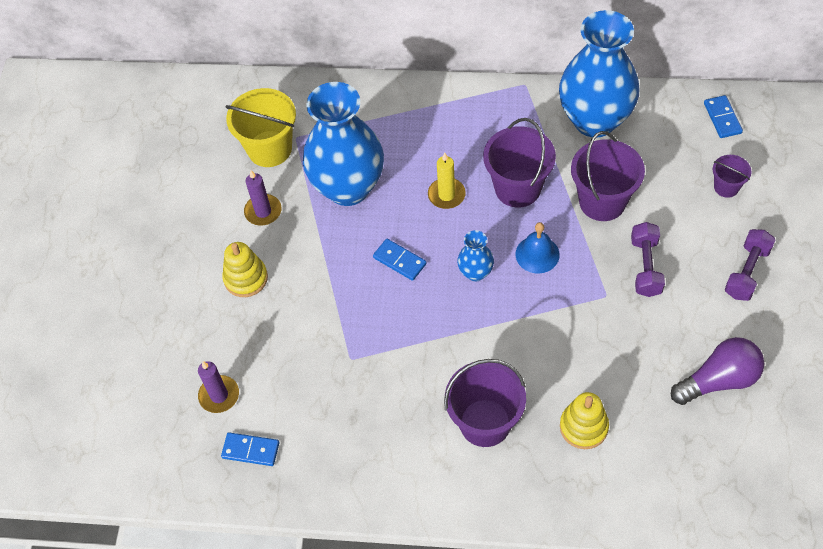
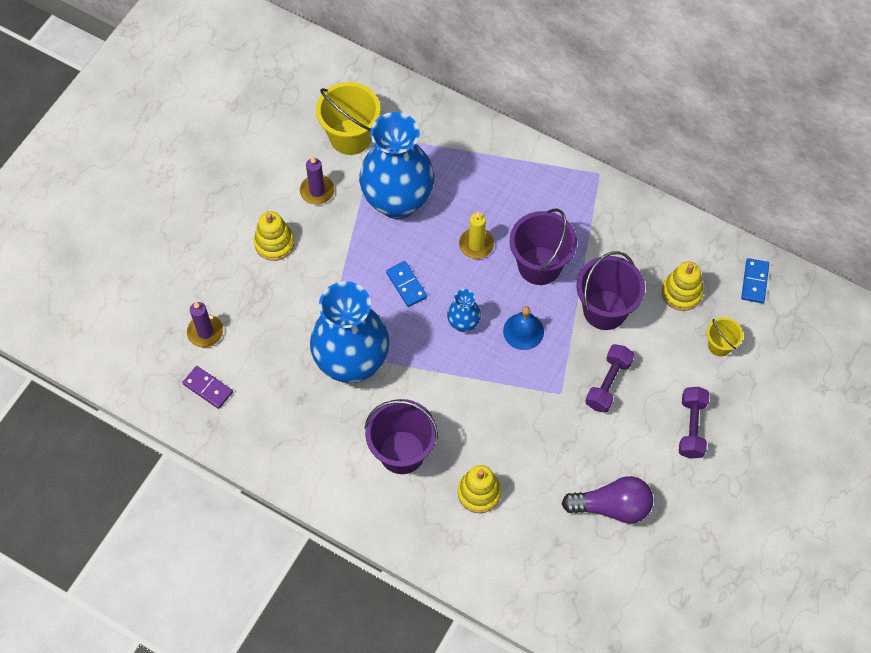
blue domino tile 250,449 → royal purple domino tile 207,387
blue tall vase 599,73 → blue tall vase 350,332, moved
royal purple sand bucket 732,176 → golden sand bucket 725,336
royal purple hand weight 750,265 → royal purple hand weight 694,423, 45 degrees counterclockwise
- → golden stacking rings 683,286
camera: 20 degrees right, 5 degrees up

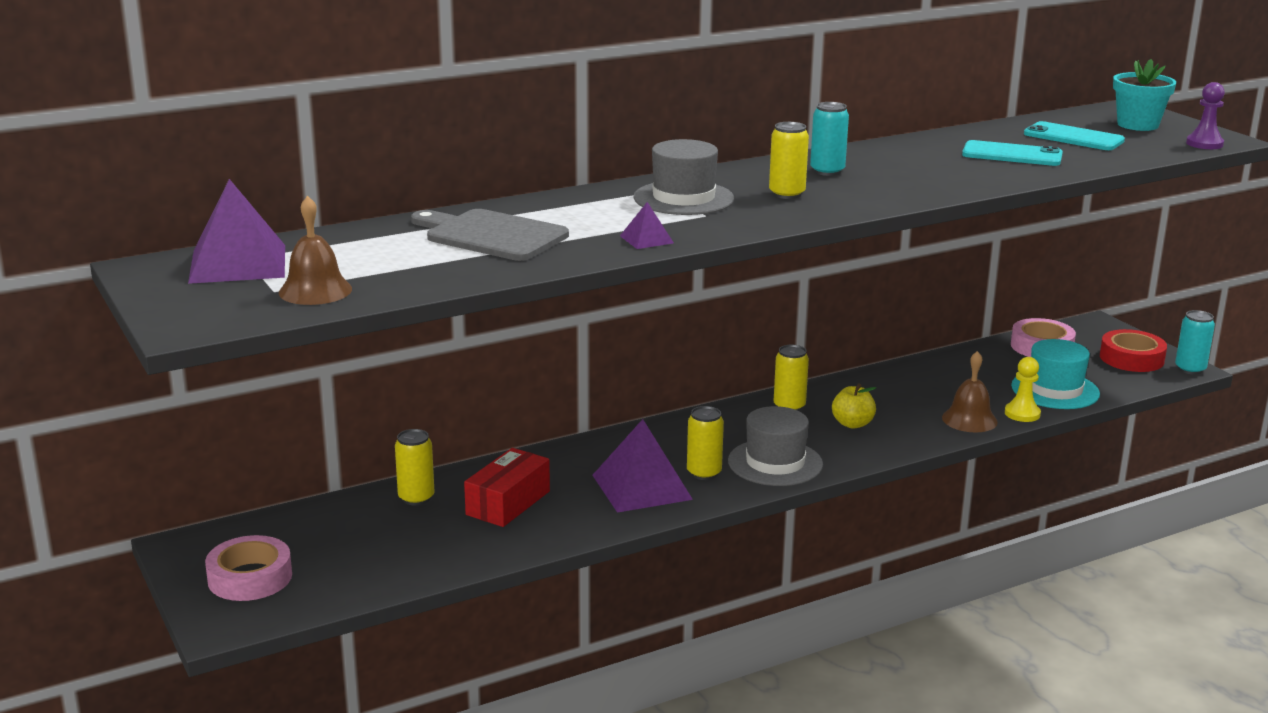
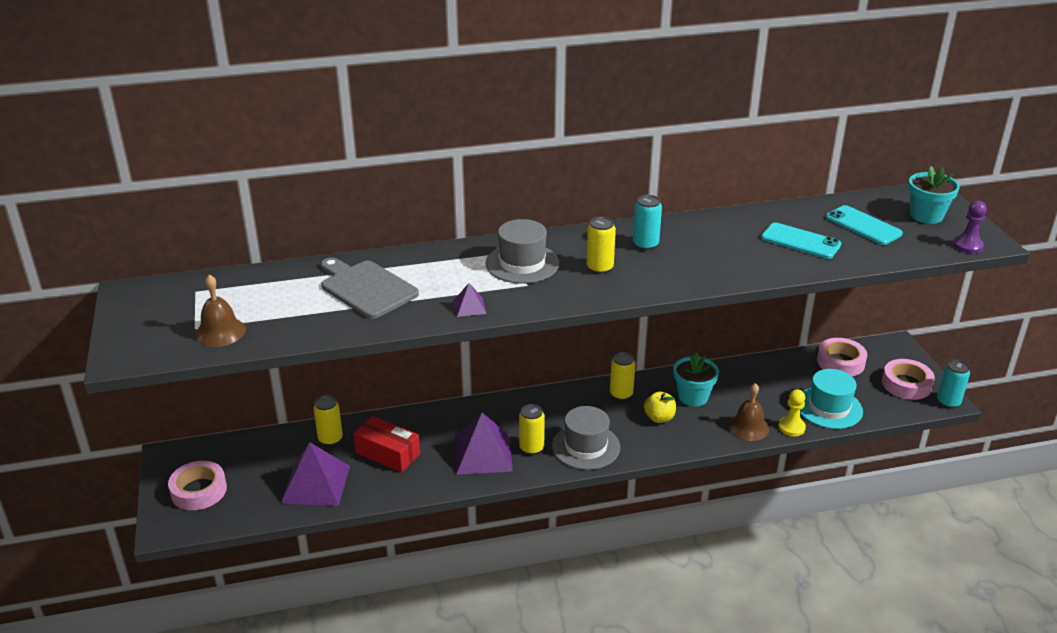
royal purple solid pyramid 236,231 → royal purple solid pyramid 315,474, moved
crimson parcel 507,487 → crimson parcel 386,444, 75 degrees clockwise
crimson roll of tape 1133,350 → rose-pink roll of tape 908,379
- → aqua flower pot 696,379
camera: 15 degrees right, 10 degrees up

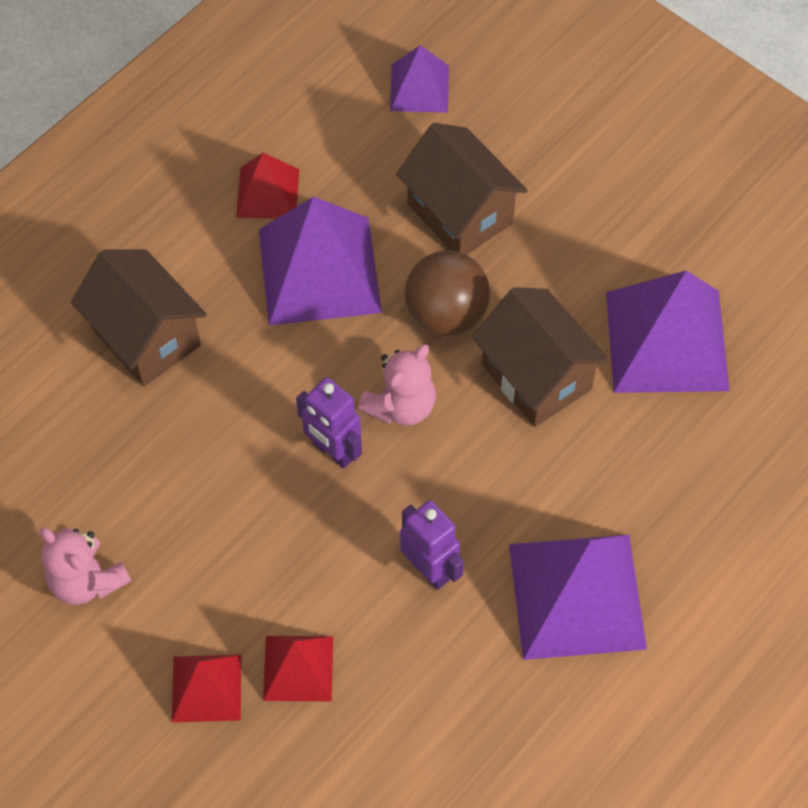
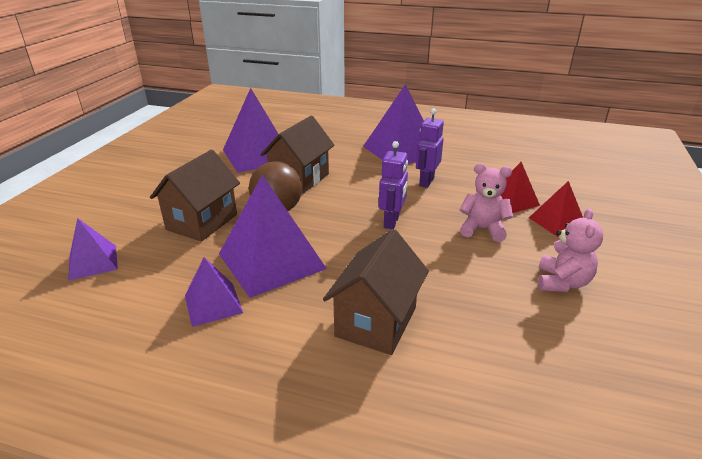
crimson solid pyramid 267,186 → royal purple solid pyramid 214,292
rose-pink teddy 397,385 → rose-pink teddy 486,202, moved
camera: 115 degrees left, 30 degrees down

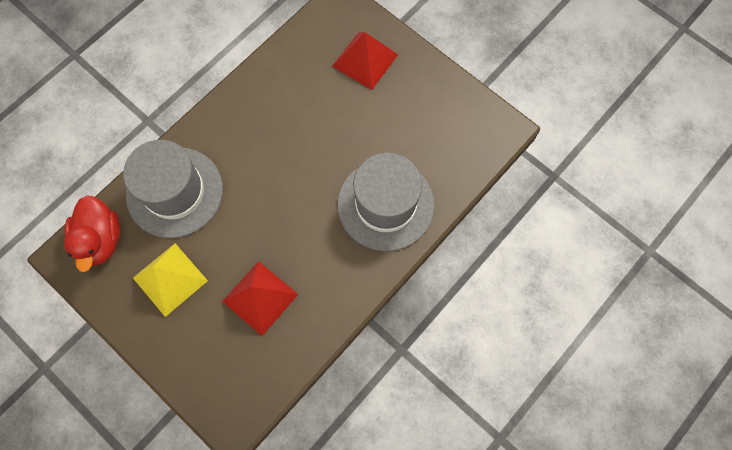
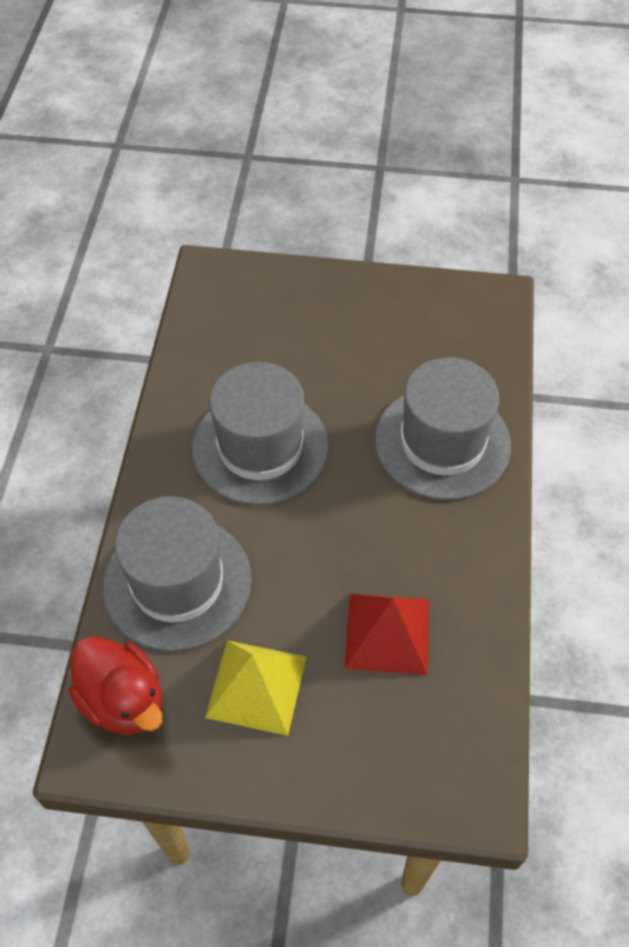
crimson solid pyramid 365,61 → -
- → grey hat 260,433
camera: 35 degrees left, 15 degrees down

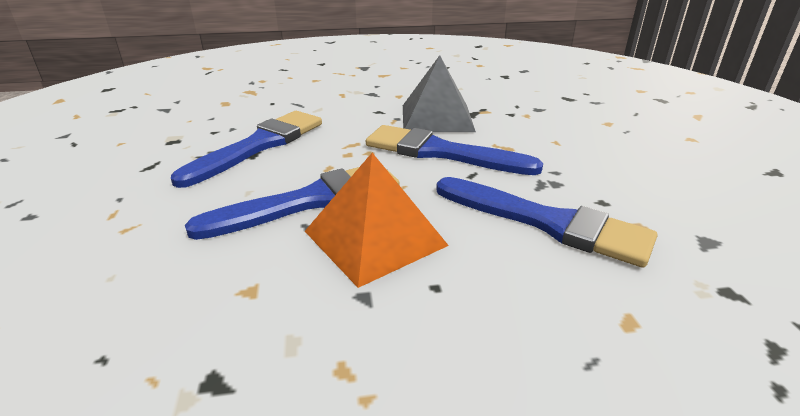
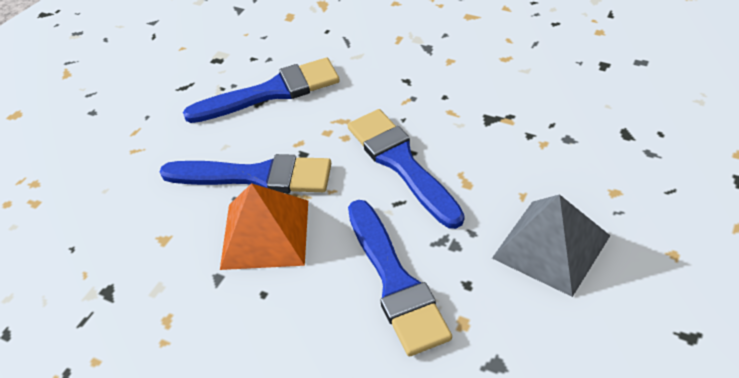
grey solid pyramid 439,93 → grey solid pyramid 551,245, moved
camera: 40 degrees right, 15 degrees up

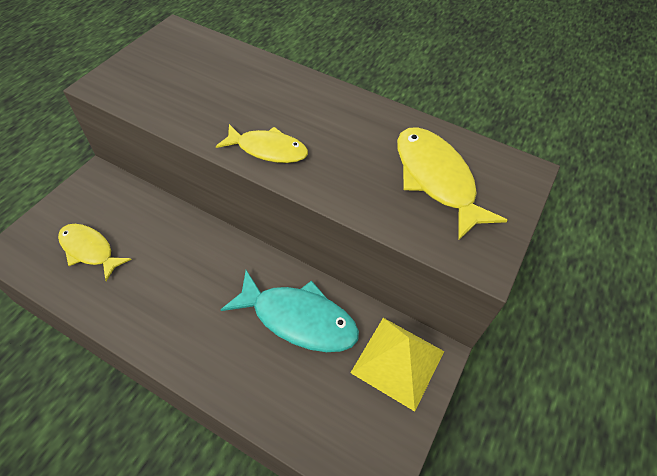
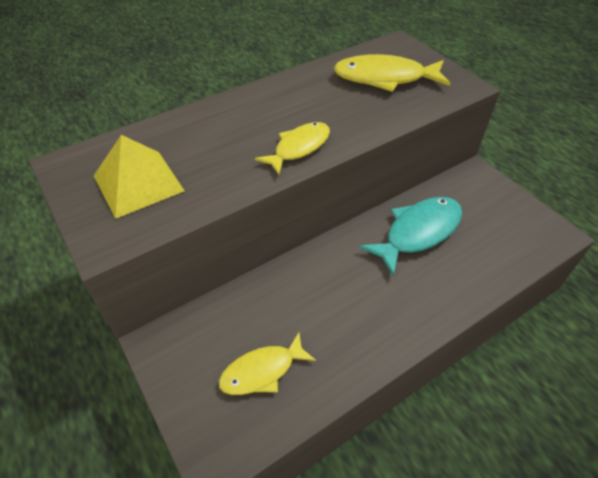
golden solid pyramid 397,365 → golden solid pyramid 139,177, moved
camera: 60 degrees left, 5 degrees down

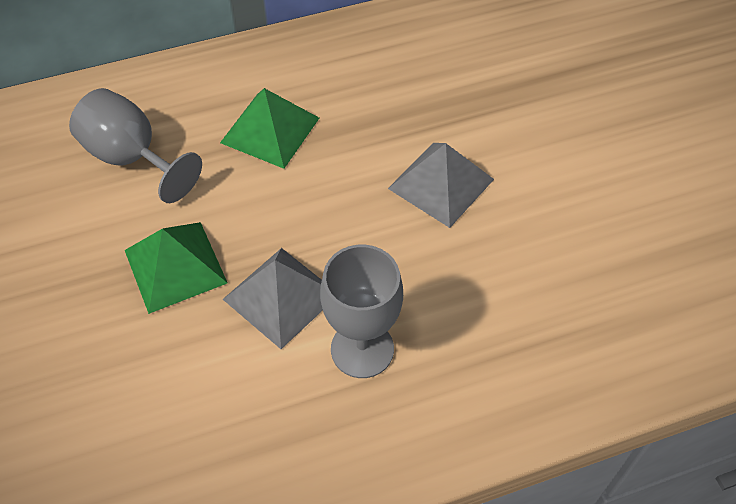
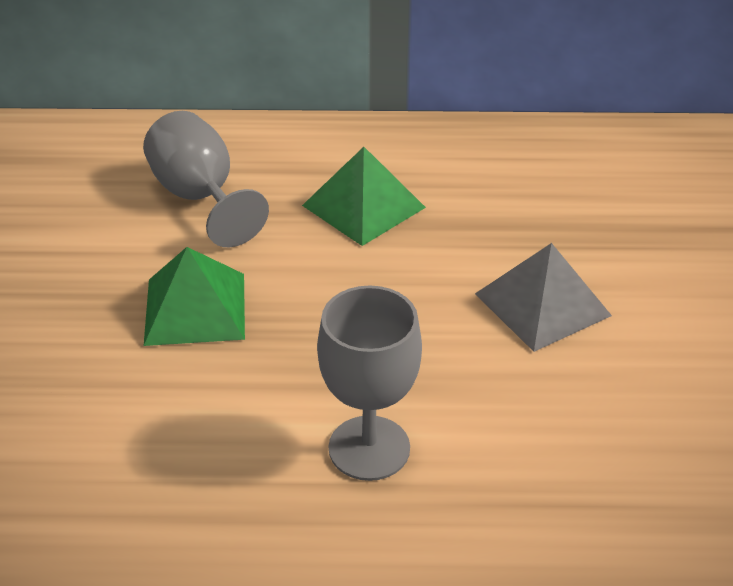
grey solid pyramid 273,298 → -
camera: 20 degrees right, 15 degrees down

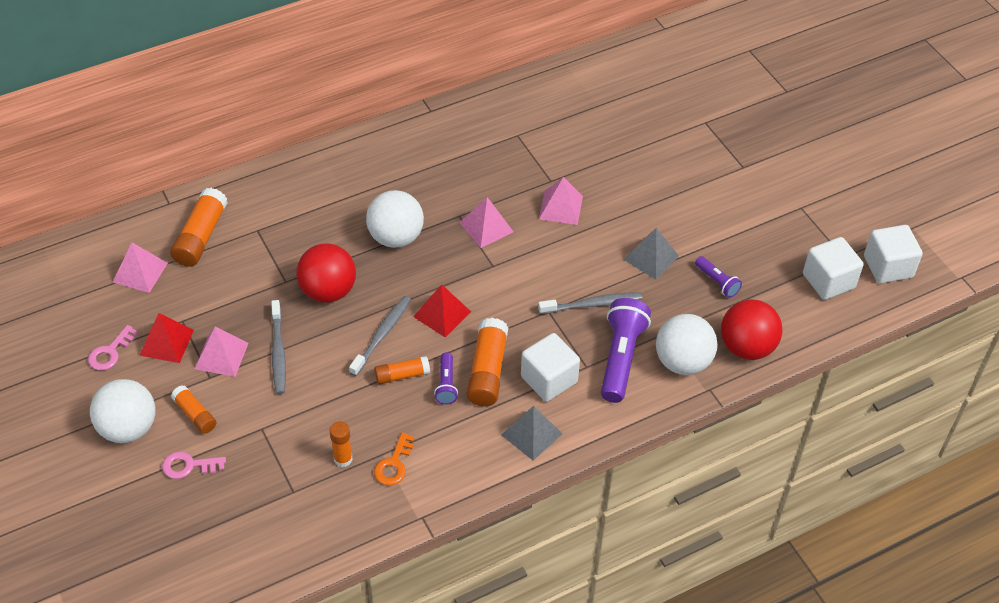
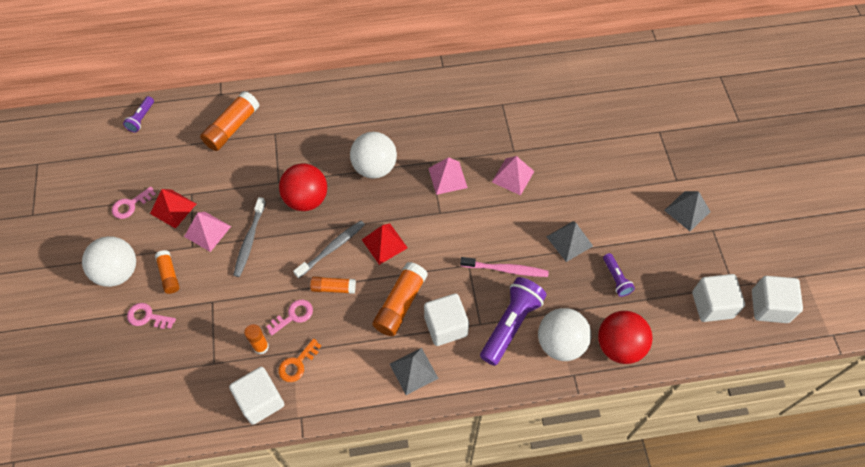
rose-pink solid pyramid 140,268 → -
royal purple pocket torch 446,378 → royal purple pocket torch 138,114, moved
grey dental brush 590,303 → rose-pink dental brush 504,267
- → white solid cube 256,396
- → rose-pink latchkey 289,317
- → grey solid pyramid 687,211
camera: 20 degrees right, 10 degrees up

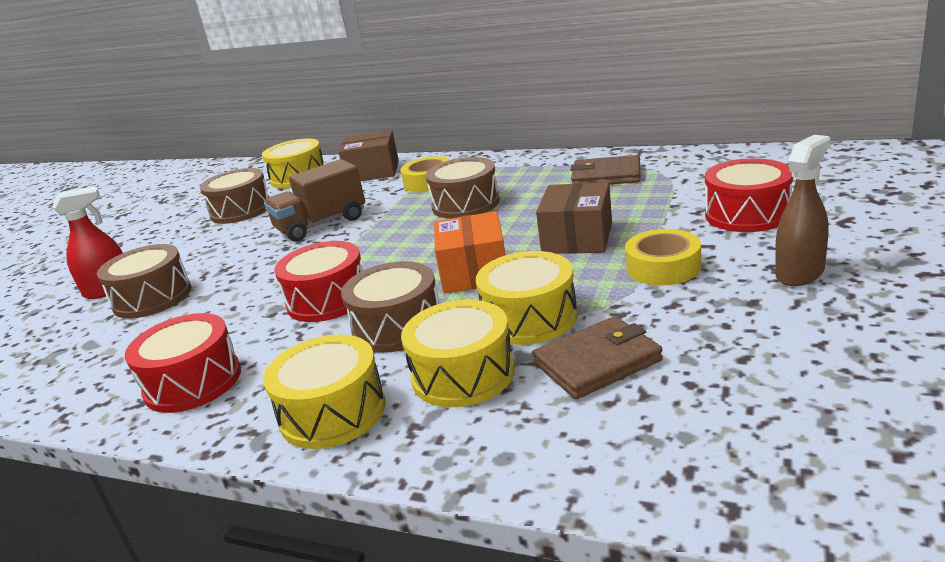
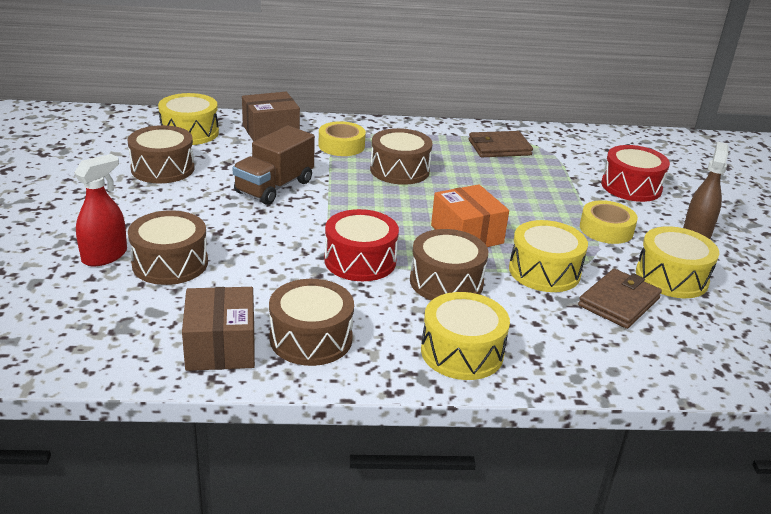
crimson snare drum 183,363 → brown snare drum 311,322
golden snare drum 458,353 → golden snare drum 677,262, moved
brown parcel 574,218 → brown parcel 218,329, moved
camera: 30 degrees left, 5 degrees up

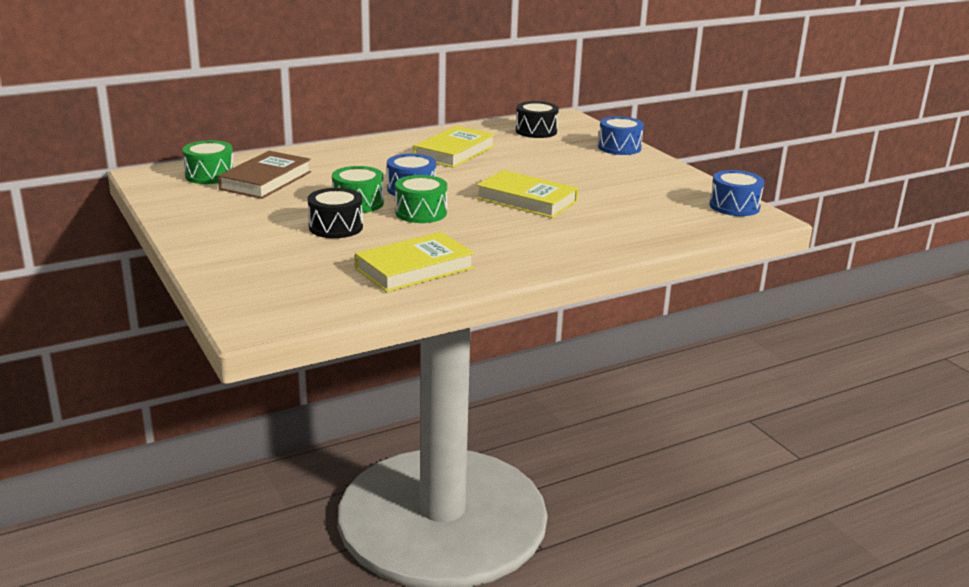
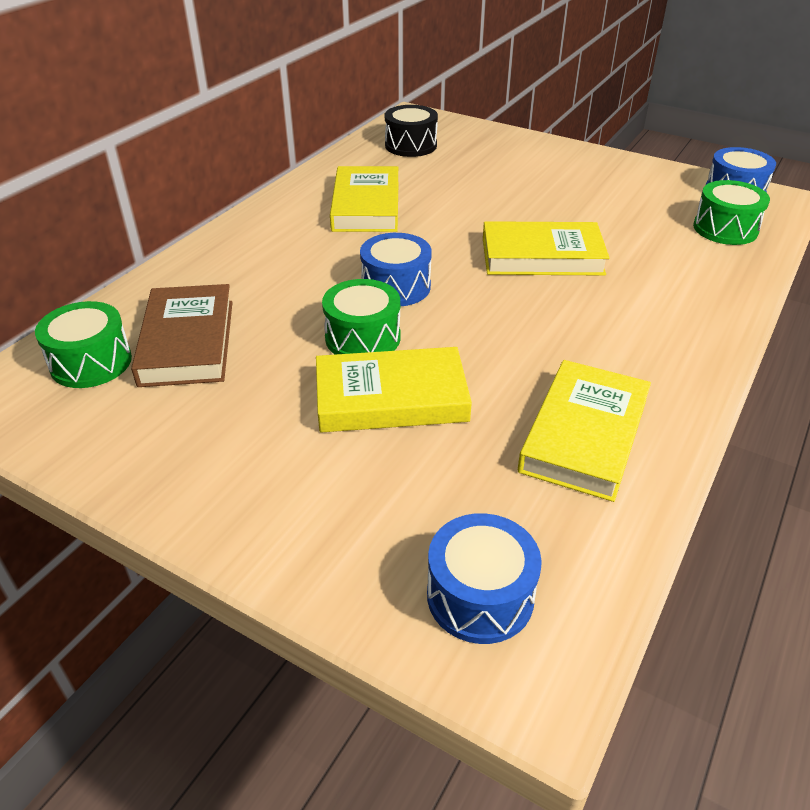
black snare drum 335,213 → golden hardcover 394,389
emerald snare drum 421,199 → emerald snare drum 731,212, moved
blue snare drum 621,135 → blue snare drum 484,578, moved
camera: 30 degrees left, 15 degrees up

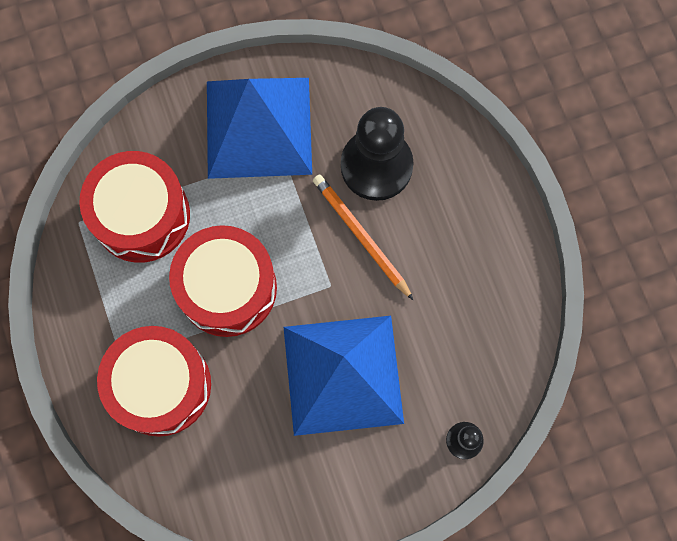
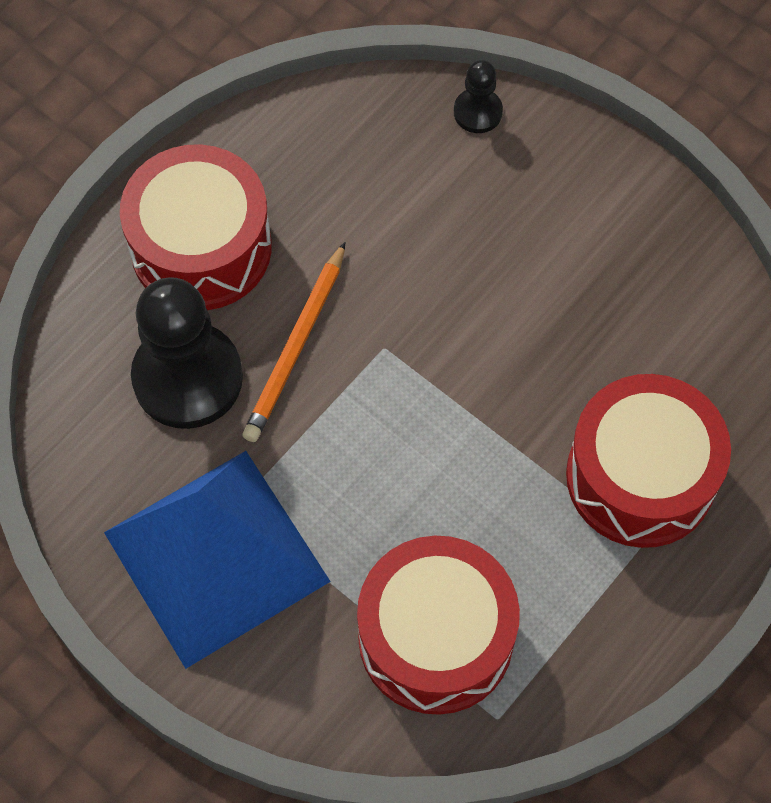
crimson snare drum 223,281 → crimson snare drum 196,227, moved
blue solid pyramid 344,376 → -
camera: 120 degrees left, 10 degrees down

